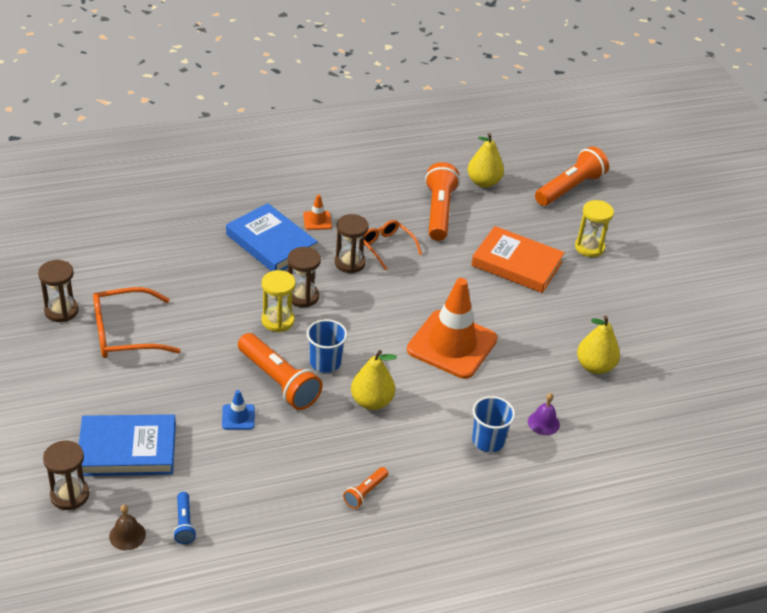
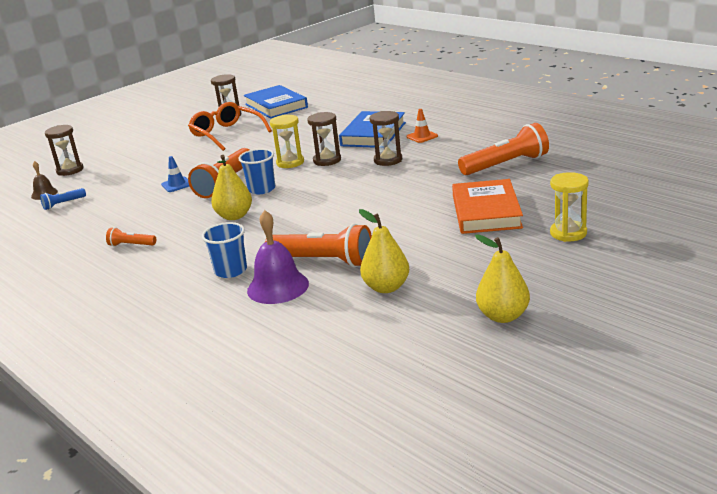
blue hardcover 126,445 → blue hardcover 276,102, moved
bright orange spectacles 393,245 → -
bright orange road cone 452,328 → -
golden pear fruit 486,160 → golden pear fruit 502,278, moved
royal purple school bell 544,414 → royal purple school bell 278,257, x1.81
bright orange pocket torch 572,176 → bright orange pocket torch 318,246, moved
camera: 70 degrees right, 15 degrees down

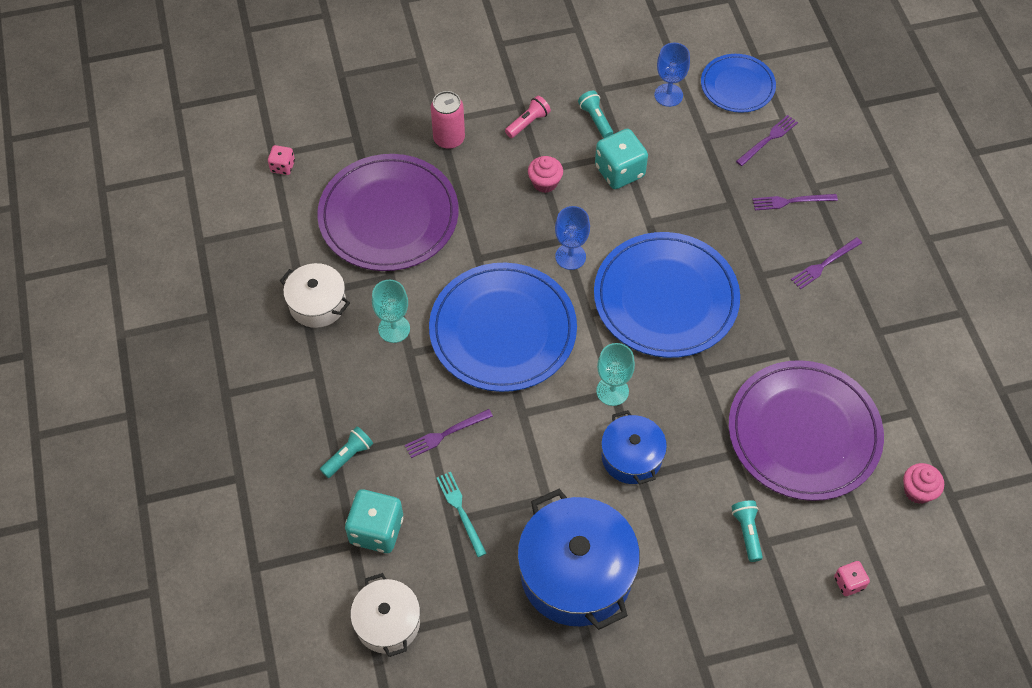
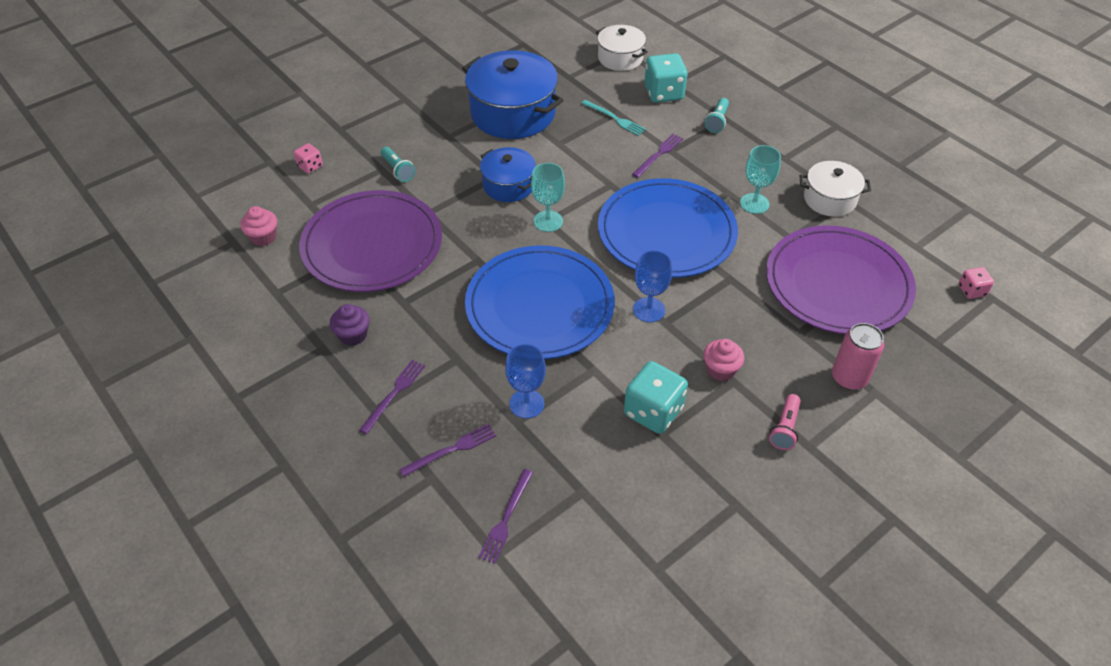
aqua pocket torch 595,114 → -
blue goblet 672,75 → blue goblet 525,381, moved
blue dinner plate 738,83 → -
- → royal purple fairy cake 350,325
camera: 155 degrees right, 10 degrees down

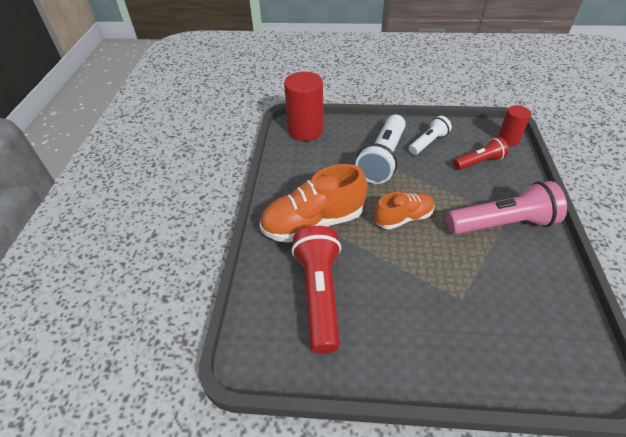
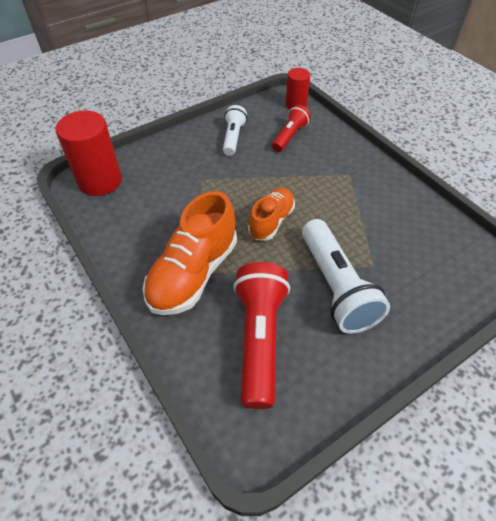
crimson pocket torch 316,290 → crimson pocket torch 261,335, 45 degrees clockwise
white pocket torch 380,149 → white pocket torch 346,276, moved
rose-pink pocket torch 506,207 → -
camera: 40 degrees left, 5 degrees up

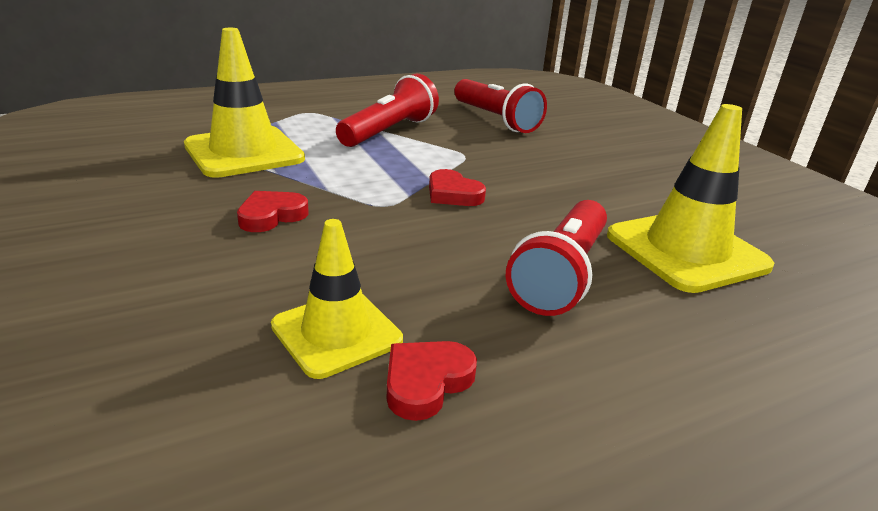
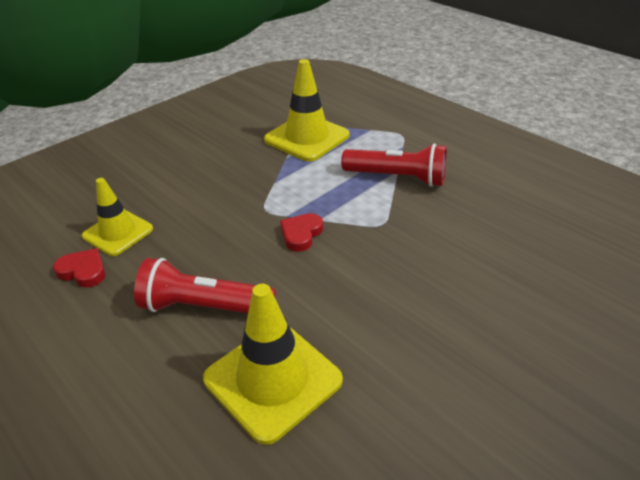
crimson love heart 273,211 → -
crimson pocket torch 500,106 → -
camera: 75 degrees right, 10 degrees up

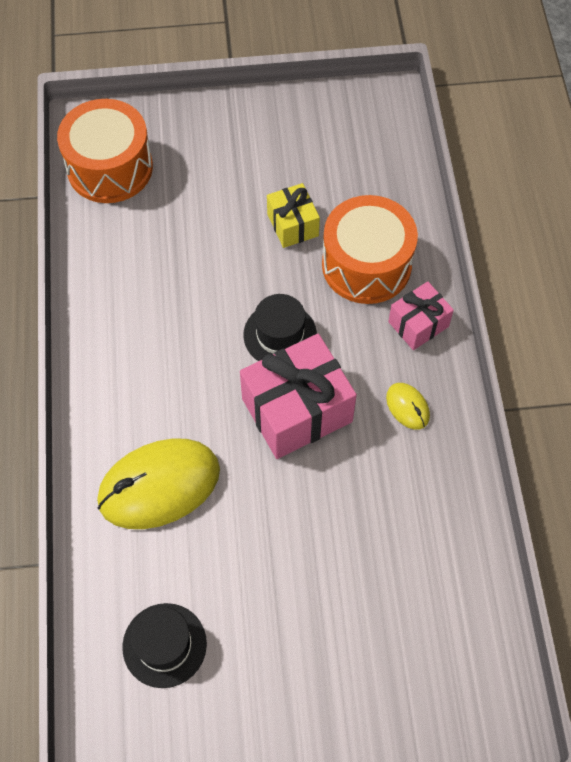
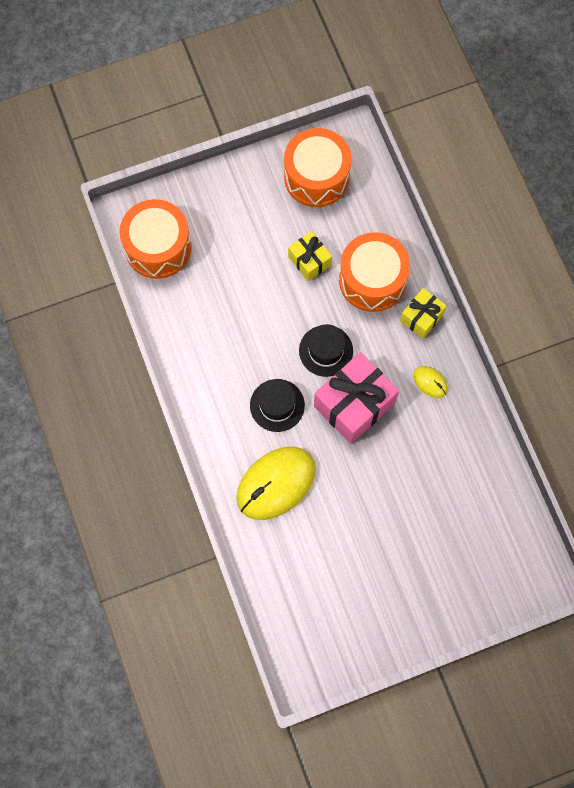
black hat 164,645 → black hat 277,405, moved
rose-pink gift 421,315 → golden gift 423,313
- → bright orange snare drum 318,167
camera: 15 degrees left, 10 degrees up

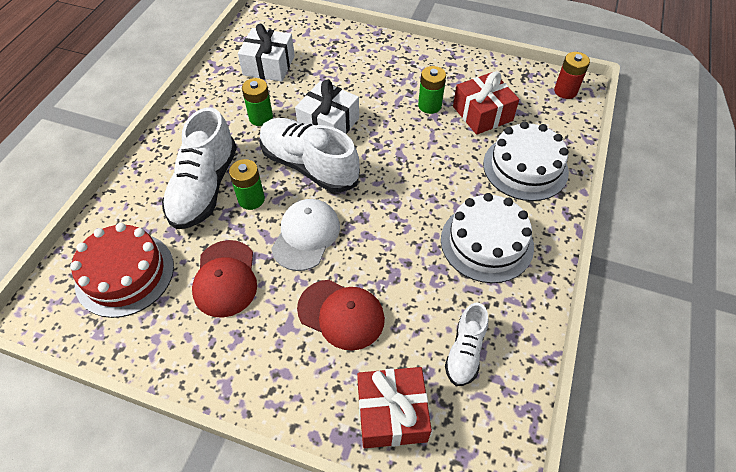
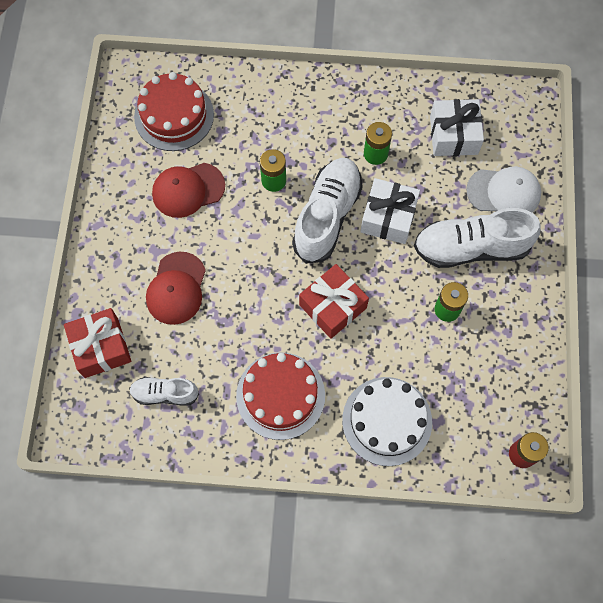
white shoe 199,168 → white shoe 477,238, moved
white peaked cap 305,235 → white peaked cap 503,189, moved
white gateau 487,238 → crimson gateau 280,396
crimson gift 486,103 → crimson gift 334,301, moved
camera: 75 degrees right, 15 degrees up

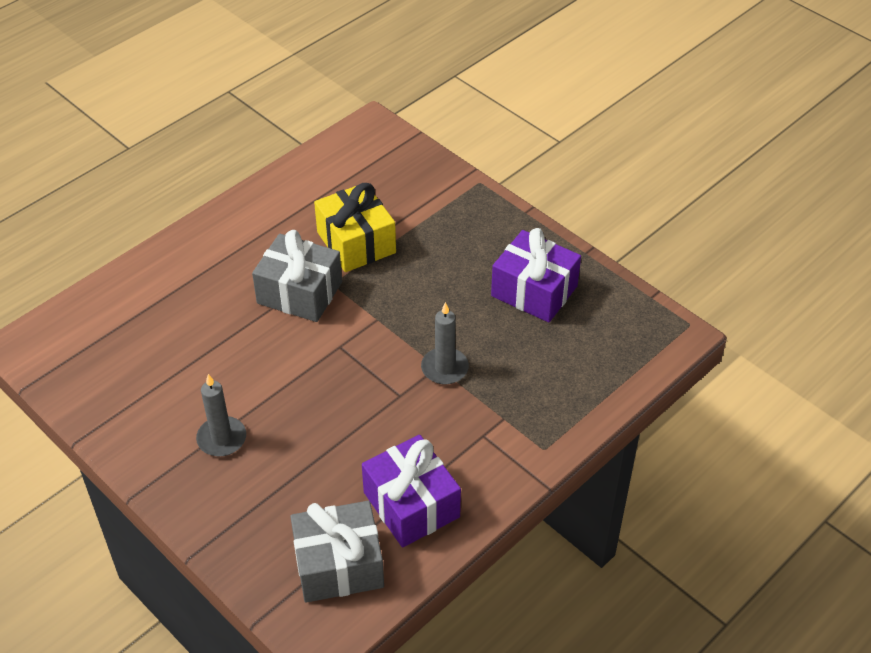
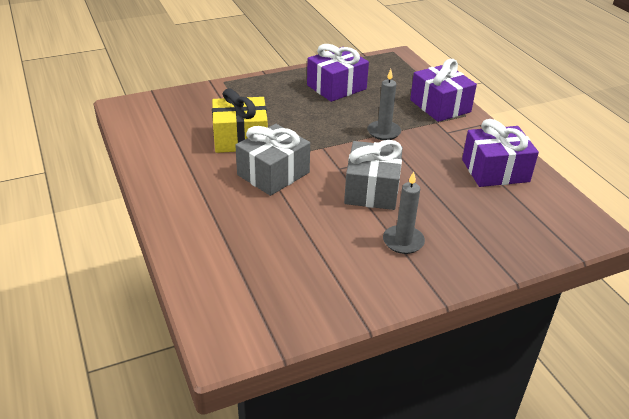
grey gift 337,552 → grey gift 373,175, moved
- → royal purple gift 443,90
camera: 70 degrees left, 10 degrees down

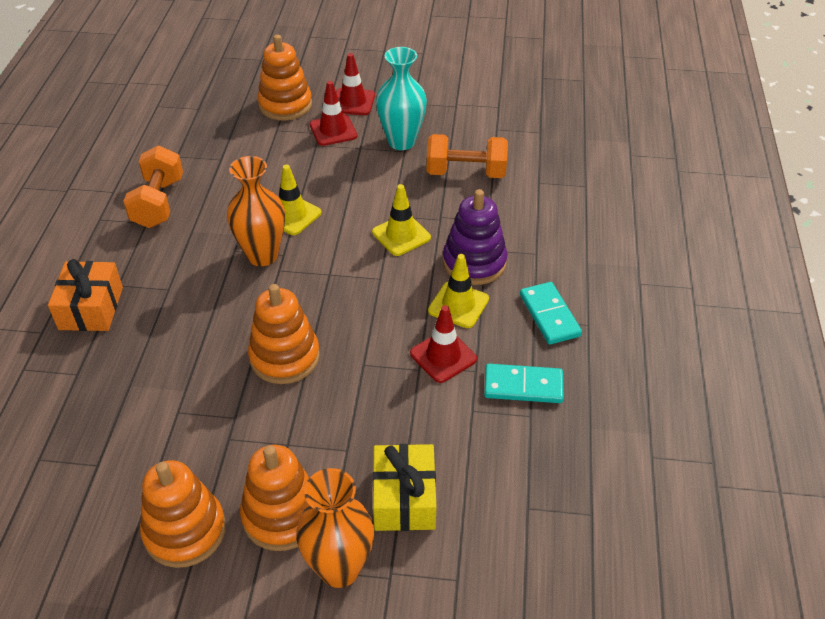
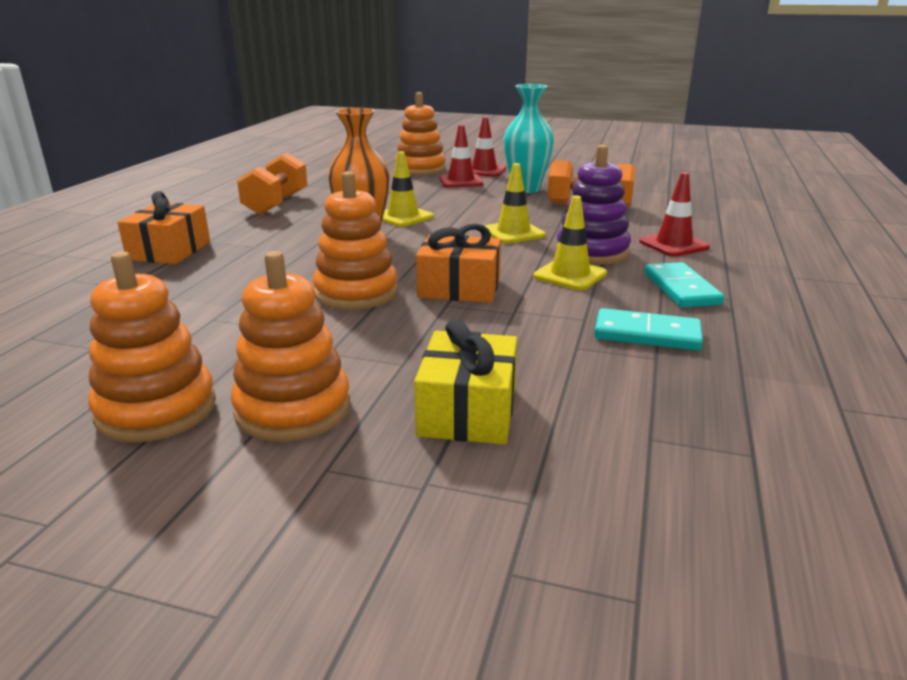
bright orange tall vase 335,528 → -
crimson road cone 443,344 → crimson road cone 674,214, moved
- → bright orange gift 458,263
camera: 10 degrees right, 20 degrees down

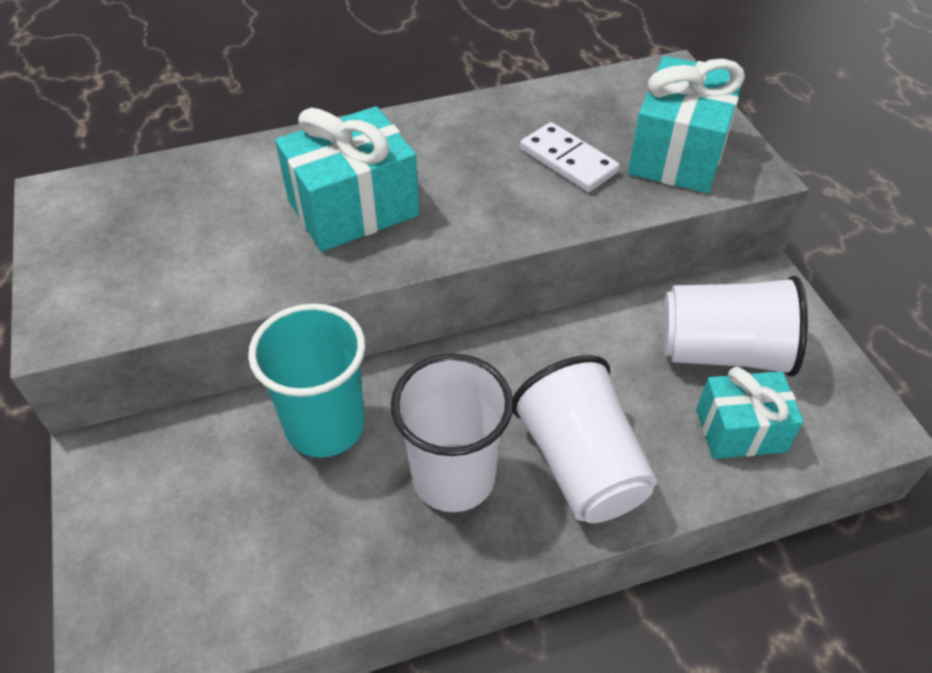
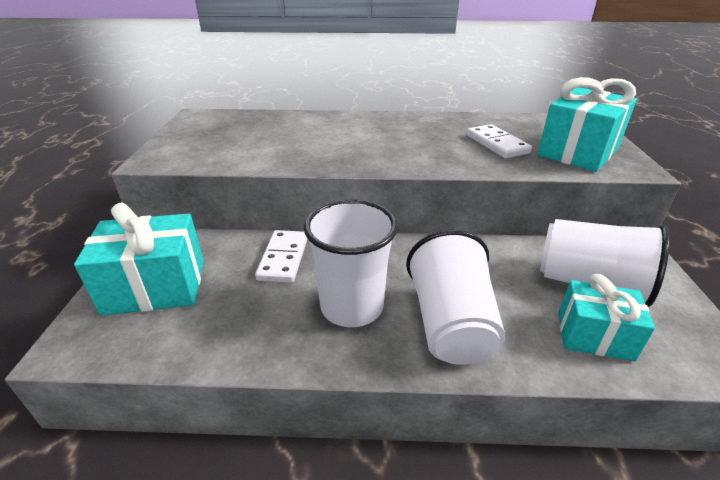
aqua cup 306,380 → white domino tile 281,256
aqua gift 347,179 → aqua gift 139,259, moved
camera: 20 degrees right, 15 degrees down

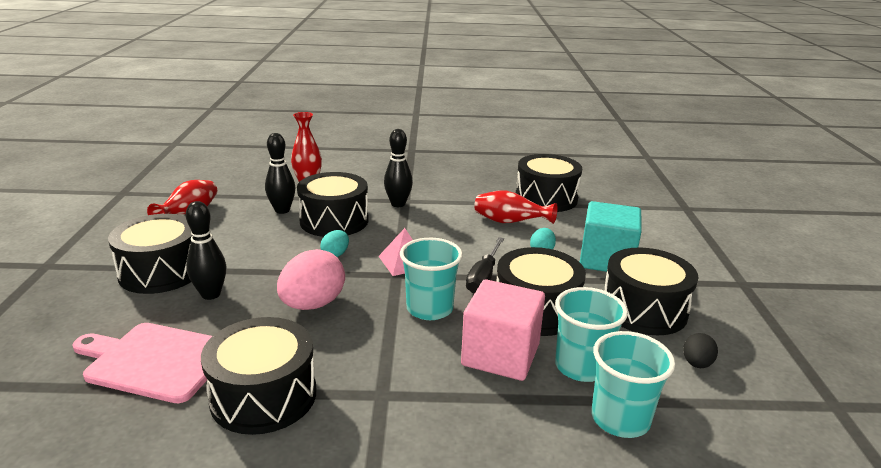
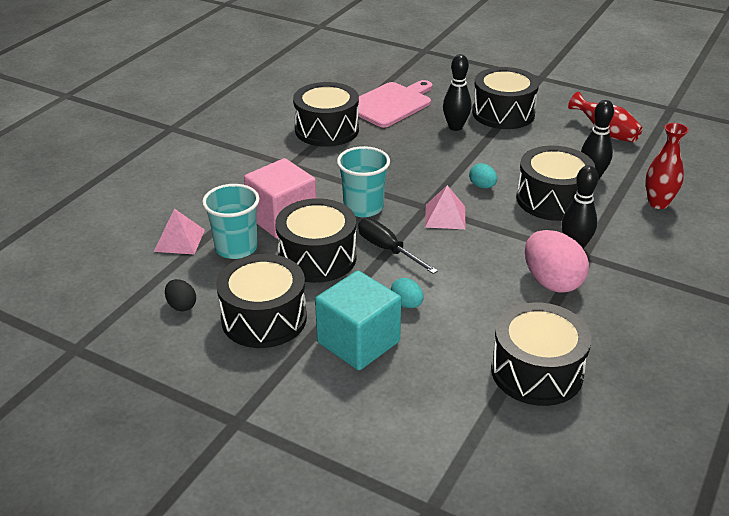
rose-pink egg 311,279 → rose-pink egg 557,261, moved
crimson tall vase 515,207 → -
aqua cup 633,384 → rose-pink solid pyramid 179,231
camera: 120 degrees right, 10 degrees up

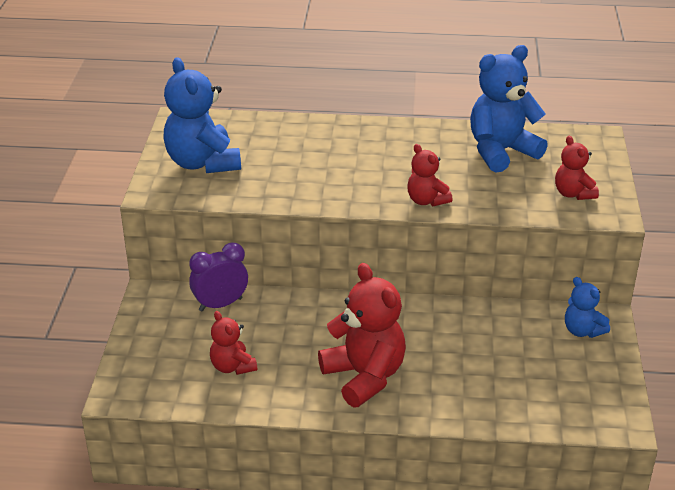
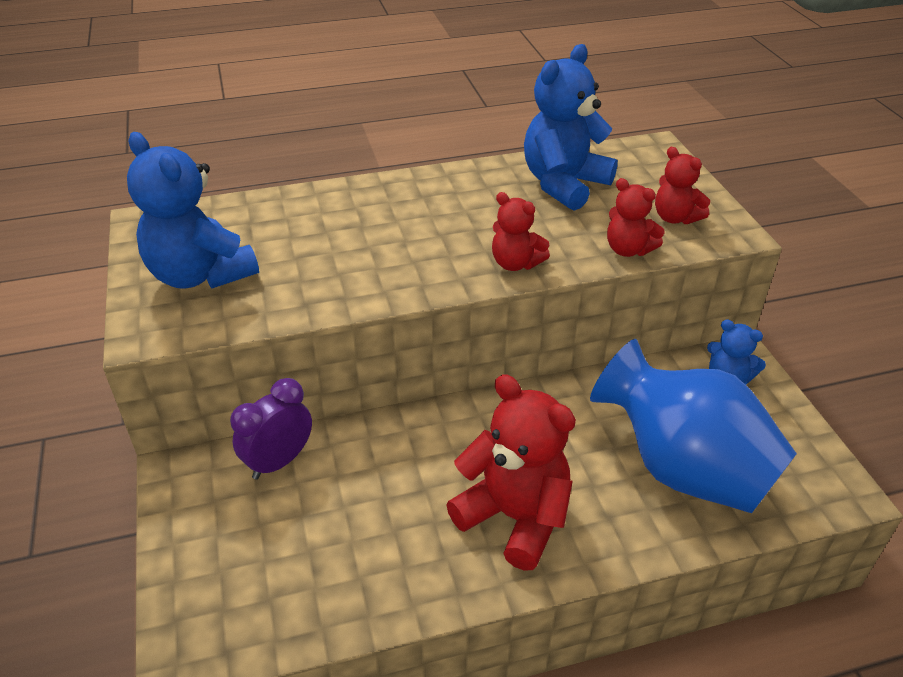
crimson teddy 233,343 → crimson teddy 636,217, moved
- → blue tall vase 693,426
camera: 20 degrees left, 5 degrees up

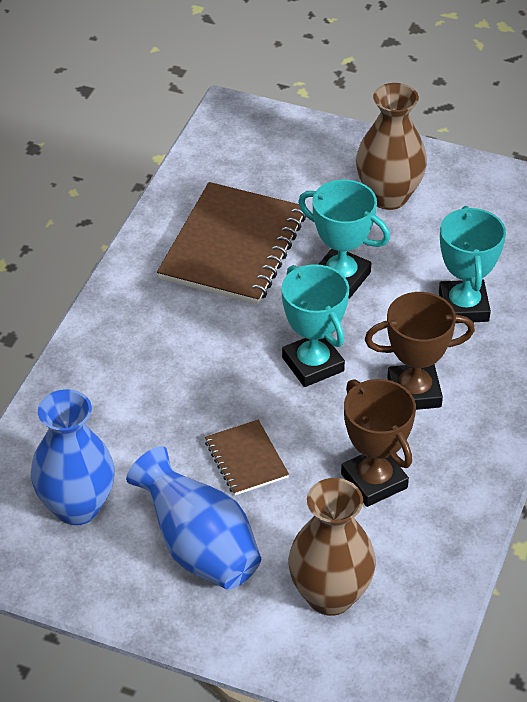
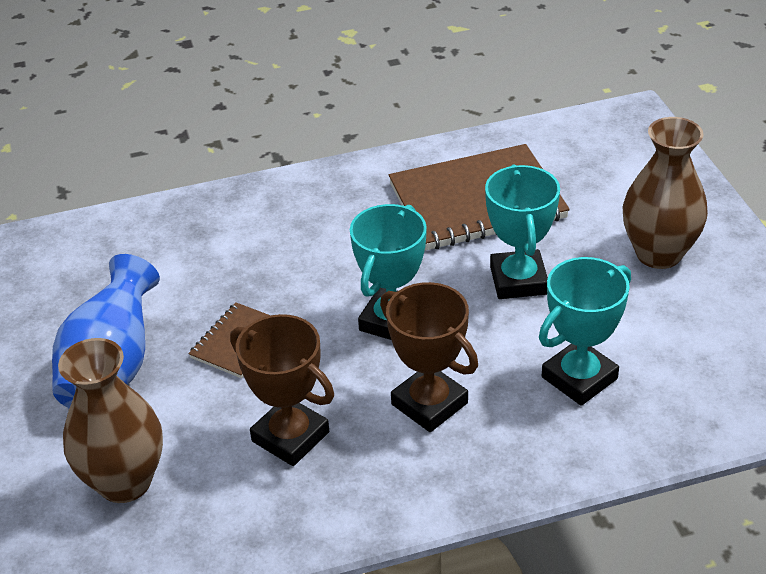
blue tall vase 73,457 → -
brown trophy 378,443 → brown trophy 282,390, 75 degrees counterclockwise
camera: 55 degrees right, 5 degrees down

